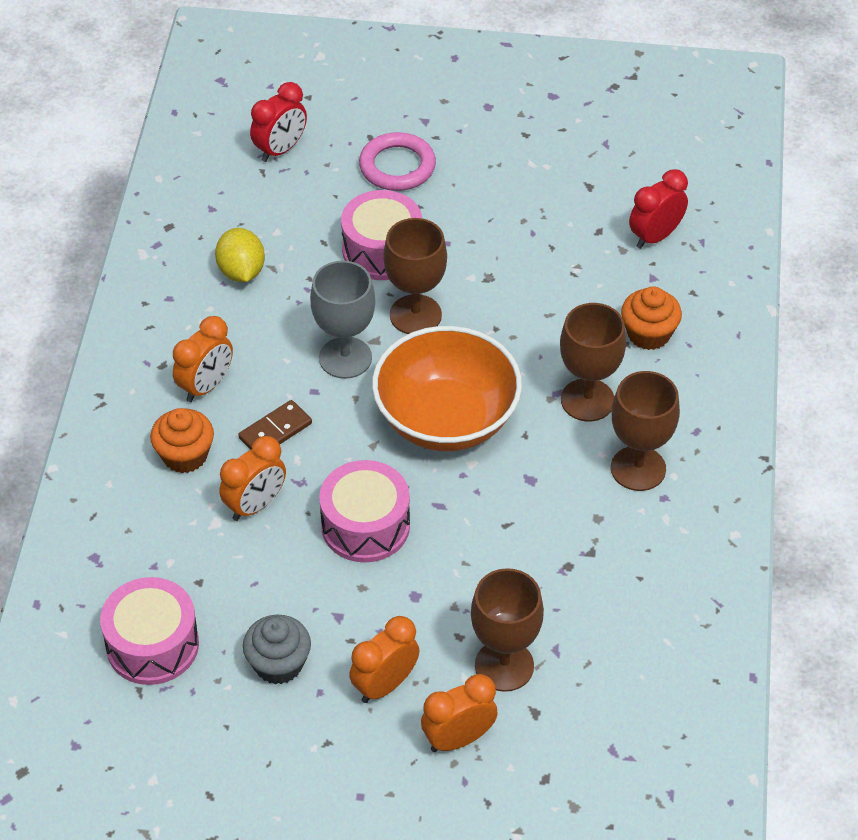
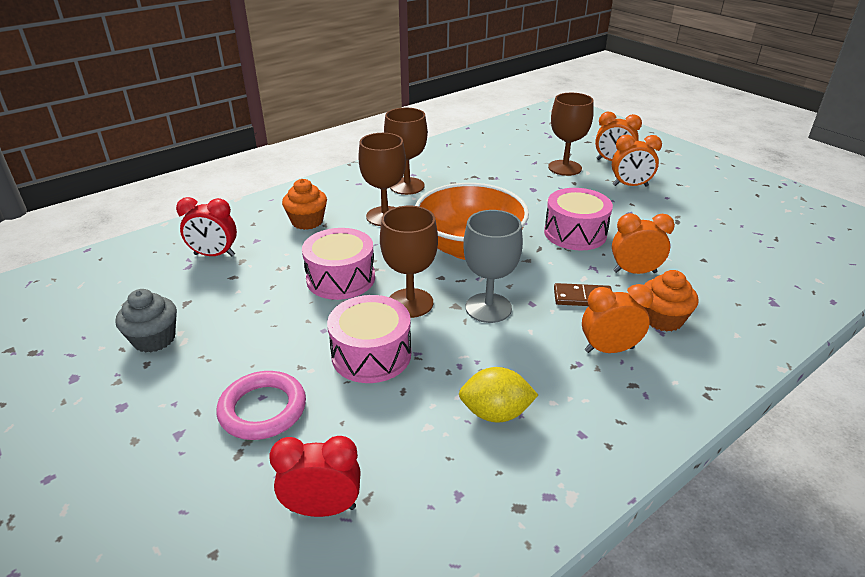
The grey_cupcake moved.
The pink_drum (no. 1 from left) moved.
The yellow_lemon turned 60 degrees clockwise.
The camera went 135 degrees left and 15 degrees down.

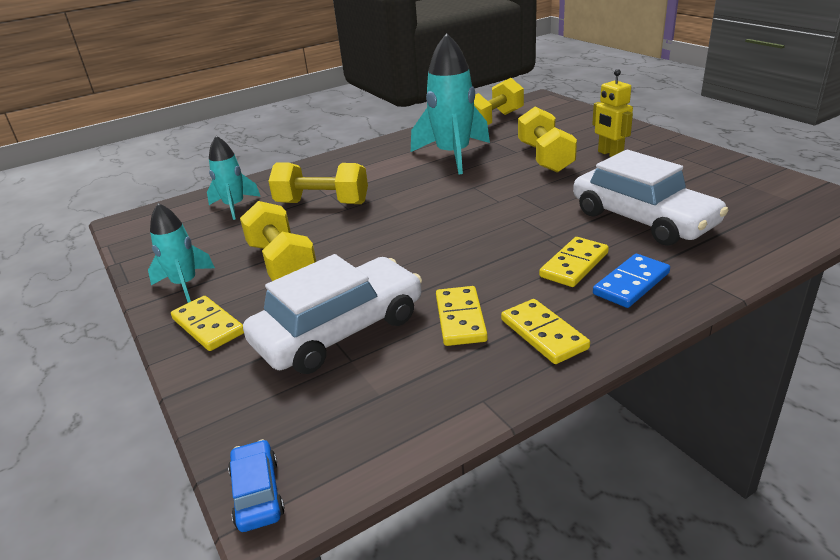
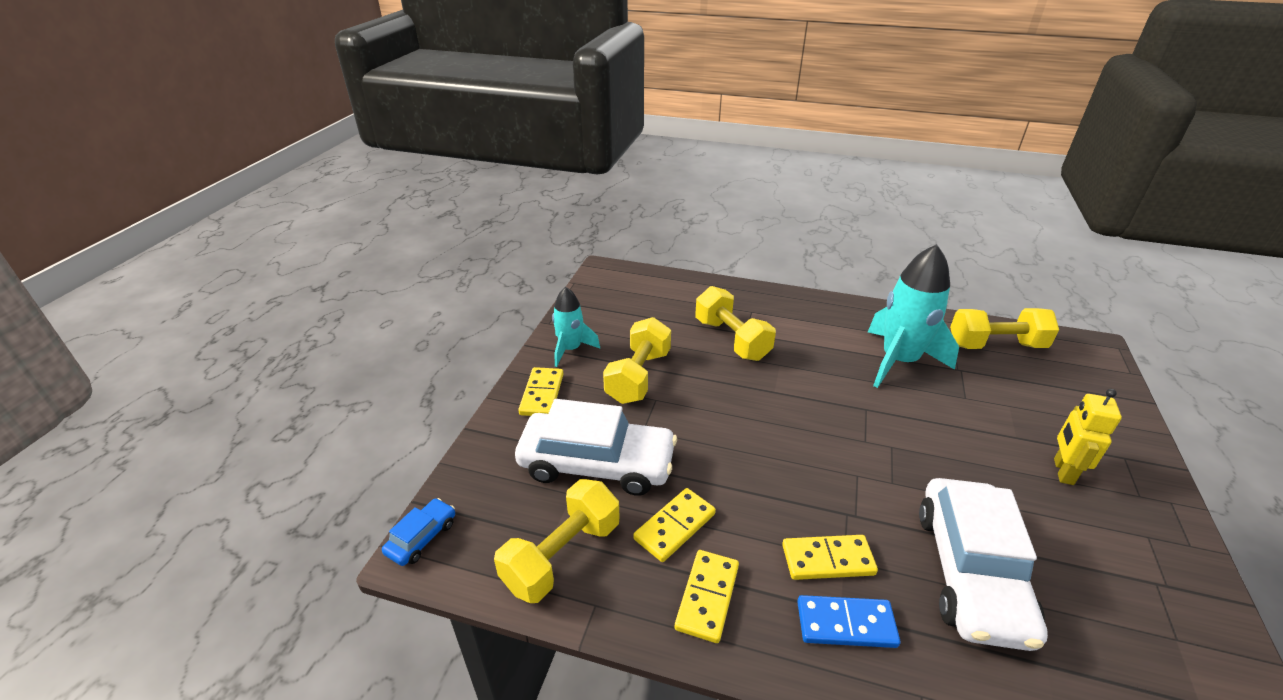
The yellow_dumbbell (no. 4 from left in the first image) moved.
The turquoise_rocket (no. 2 from left) disappeared.
The camera went 45 degrees right and 5 degrees up.

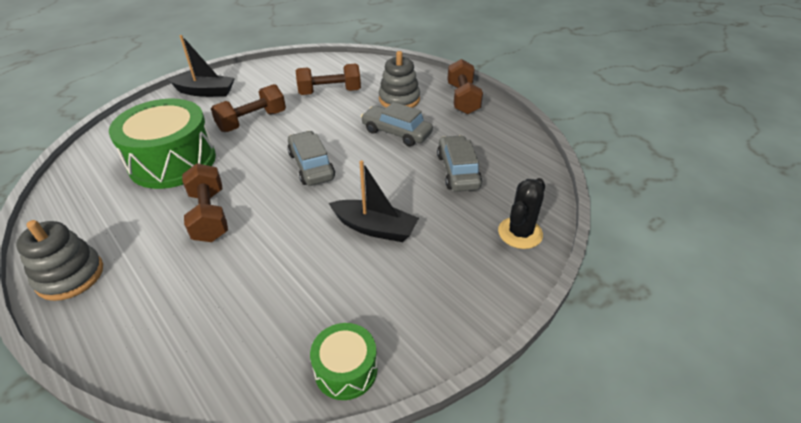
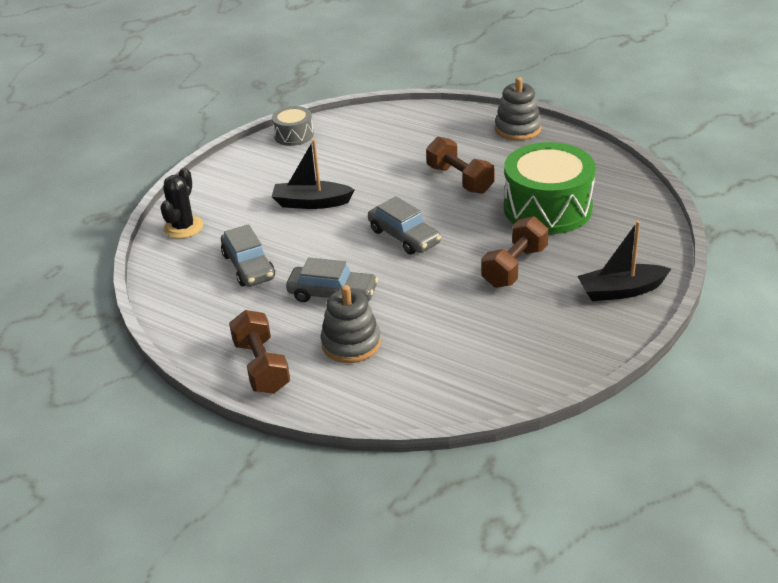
The green_drum (no. 2 from left) became the grey_drum.
The brown_dumbbell (no. 3 from left) disappeared.
The camera went 165 degrees right and 5 degrees down.

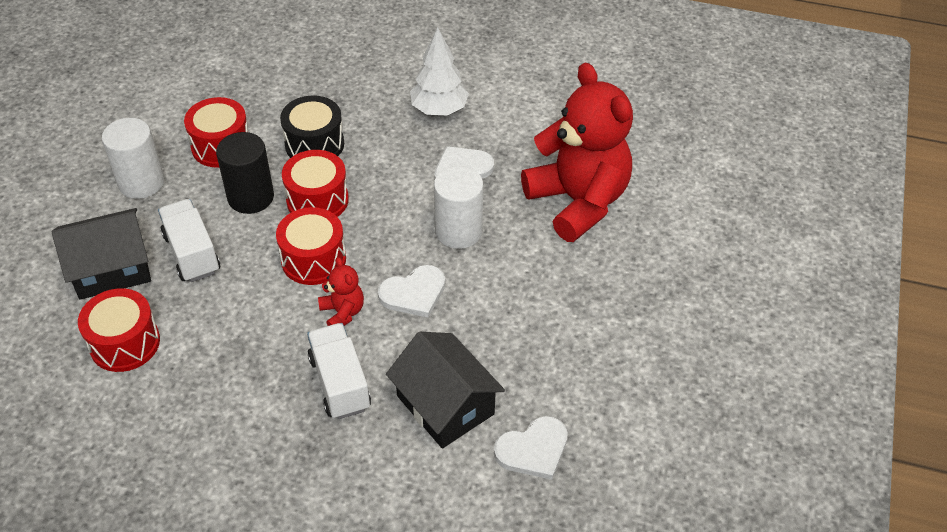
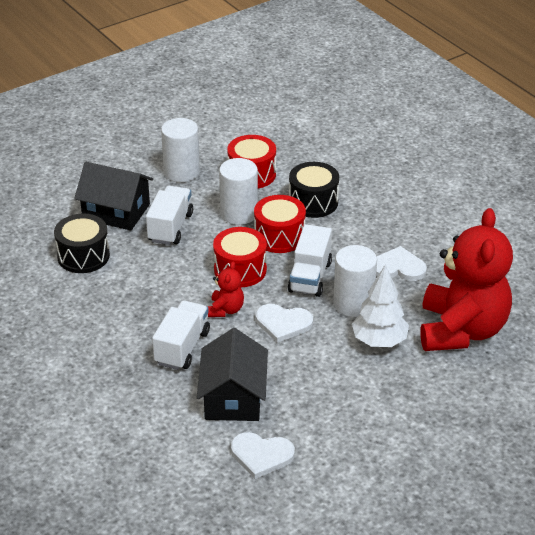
The red_drum (no. 1 from left) became the black_drum (no. 1 from left).
The black_cylinder became the white_cylinder (no. 2 from left).
The white_truck (no. 3 from left) appeared.
The white_tree moved.
The camera went 40 degrees right and 10 degrees down.

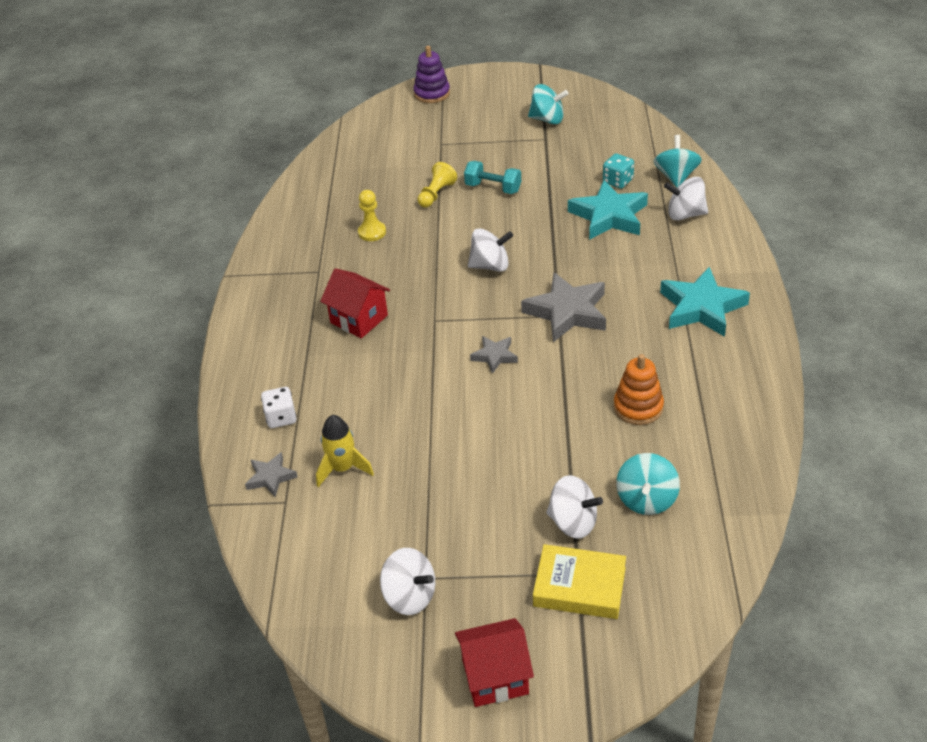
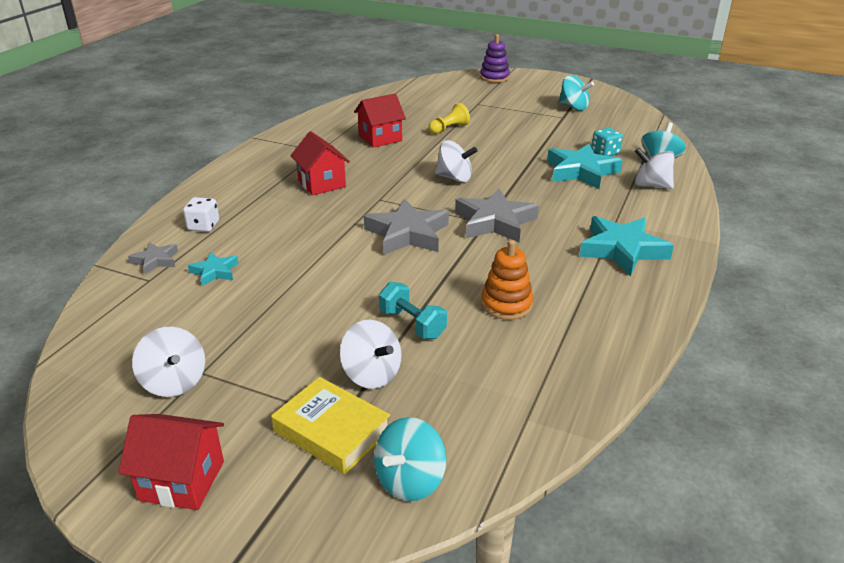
The yellow_rocket was replaced by the turquoise_star (no. 1 from left).
The yellow_pawn (no. 1 from left) was replaced by the red_house (no. 3 from left).
The grey_star (no. 2 from left) changed to 1.91 times the size.
The turquoise_spinning_top (no. 2 from left in the first image) moved.
The turquoise_dumbbell moved.
The camera went 20 degrees right and 10 degrees down.

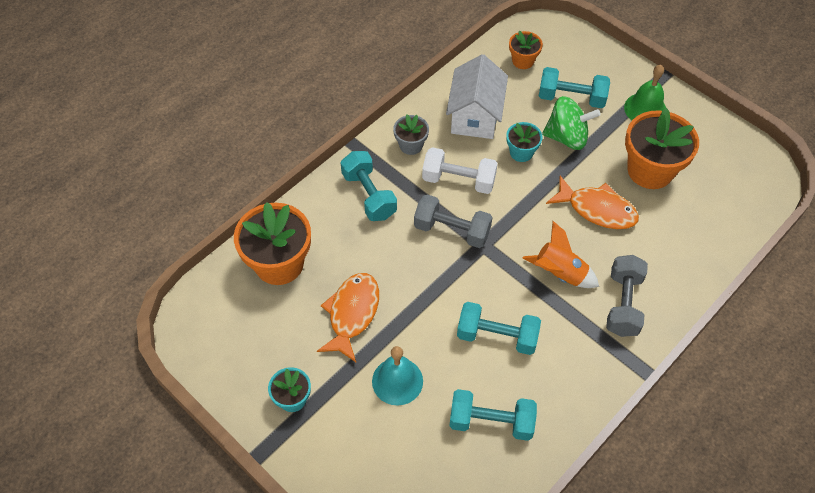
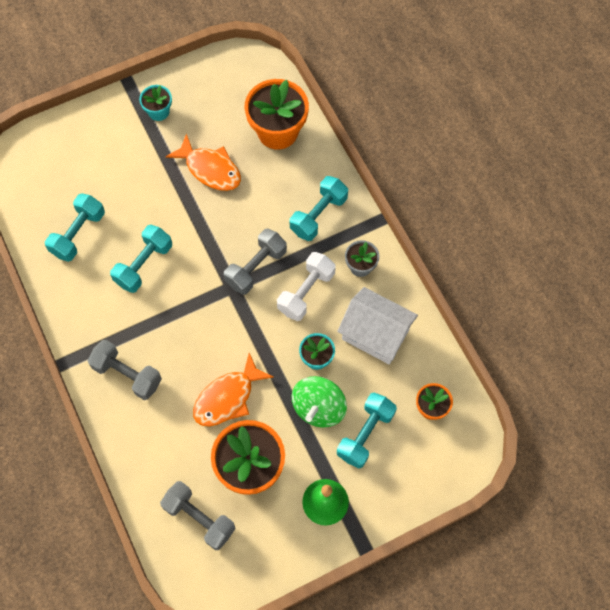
The grey_dumbbell (no. 2 from left) appeared.
The turquoise_dumbbell (no. 1 from left in the first image) turned 45 degrees counterclockwise.
The turquoise_bell disappeared.
The orange_rocket disappeared.
The camera went 110 degrees right and 10 degrees up.

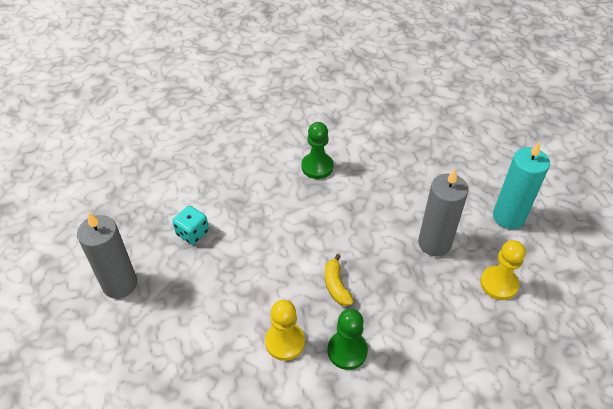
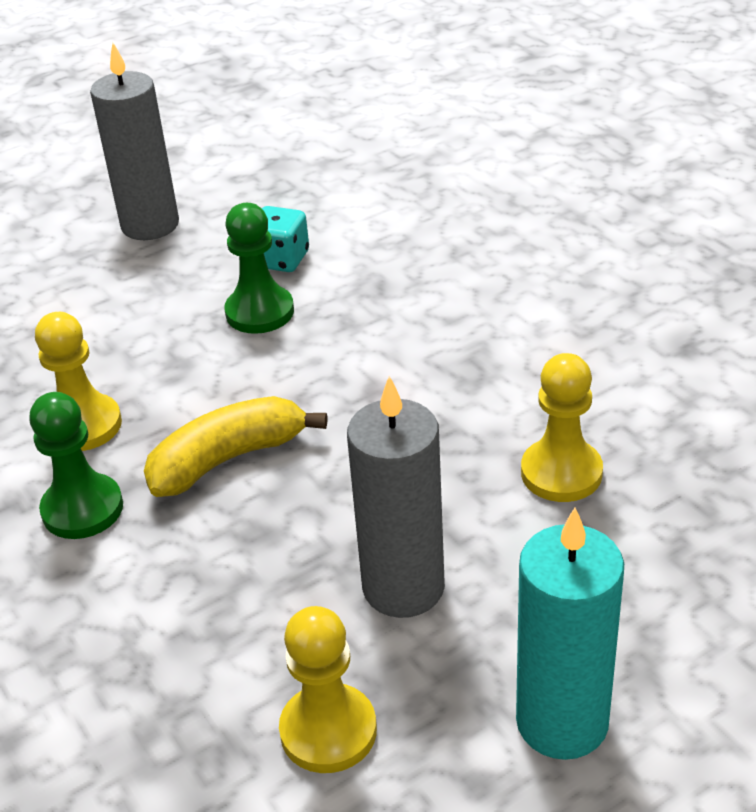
The yellow_banana changed to 1.53 times the size.
The green_pawn (no. 1 from left in the first image) moved.
The yellow_pawn (no. 3 from left) appeared.
The camera went 75 degrees right and 10 degrees down.

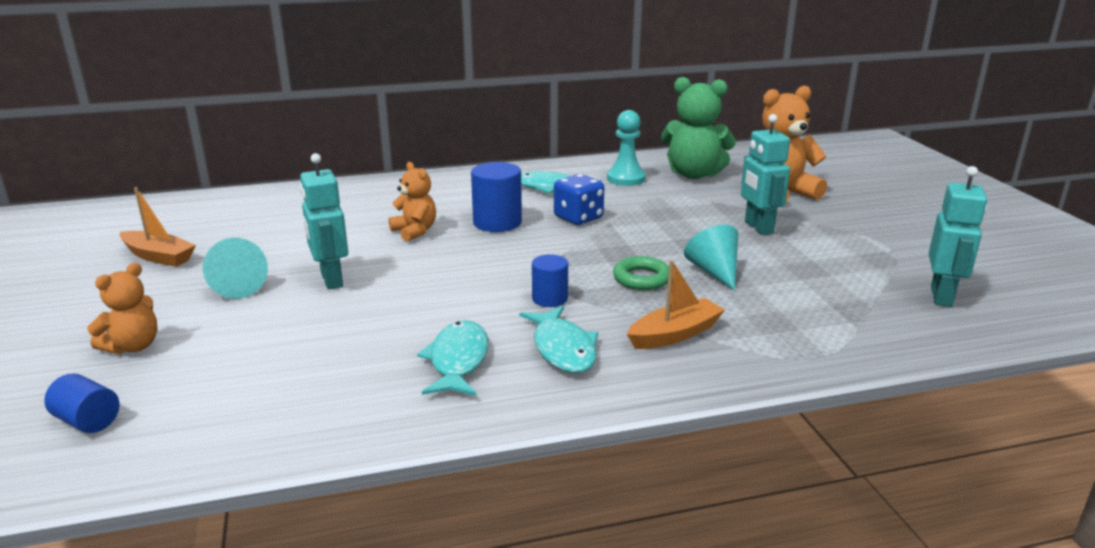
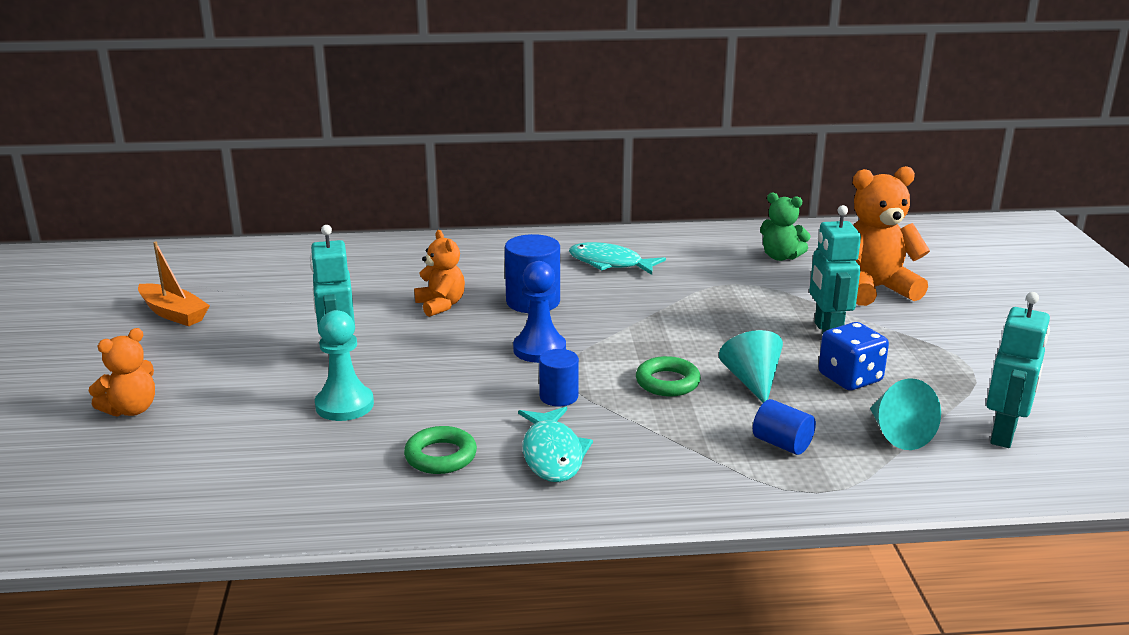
The turquoise_pawn moved.
The turquoise_fish (no. 1 from left) was replaced by the green_ring (no. 1 from left).
The blue_pawn appeared.
The blue_cylinder (no. 1 from left in the first image) moved.
The green_teddy_bear changed to 0.59 times the size.
The blue_dice moved.
The turquoise_cone (no. 1 from left in the first image) moved.
The orange_boat (no. 2 from left) disappeared.
The camera went 10 degrees right and 0 degrees up.

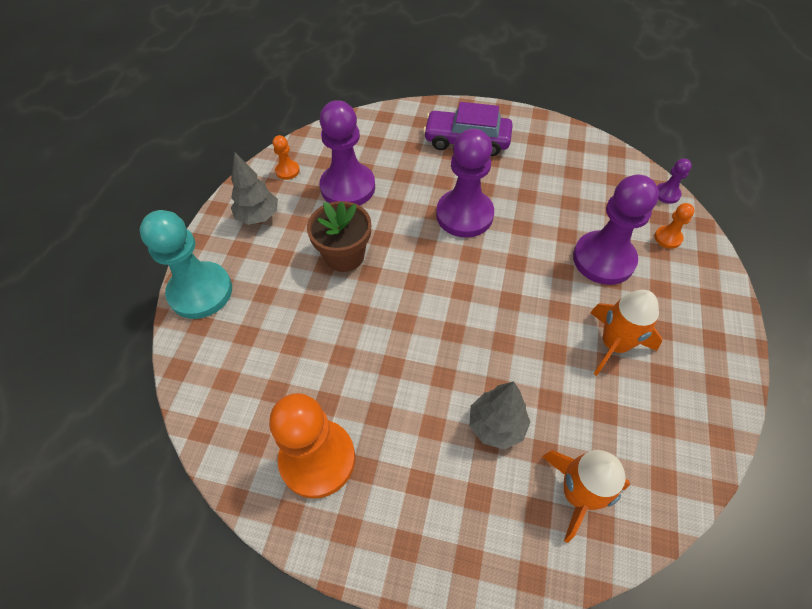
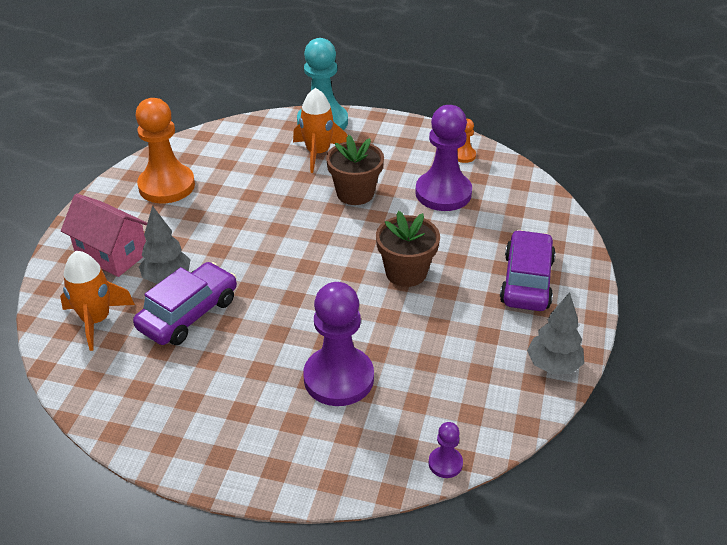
The pink_house appeared.
The purple_car (no. 1 from left) appeared.
The orange_rocket (no. 2 from left) moved.
The purple_pawn (no. 2 from left) was replaced by the brown_flower_pot (no. 2 from left).
The grey_tree (no. 1 from left in the first image) moved.
The orange_pawn (no. 3 from left) disappeared.
The camera went 90 degrees right and 15 degrees down.

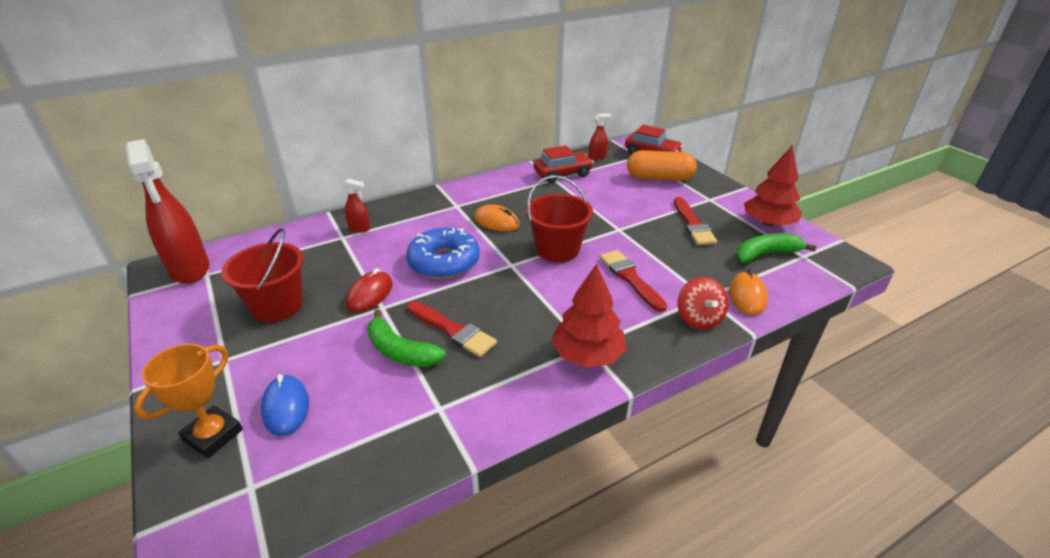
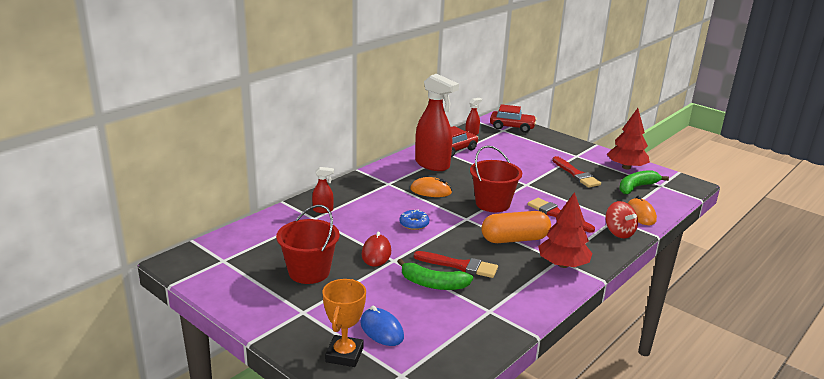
The blue_donut changed to 0.51 times the size.
The red_spray_bottle (no. 1 from left in the first image) moved.
The orange_capsule moved.
The camera went 20 degrees left and 10 degrees down.

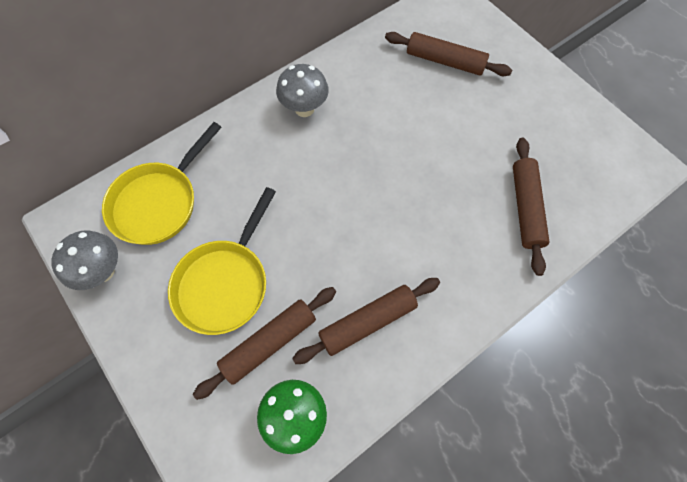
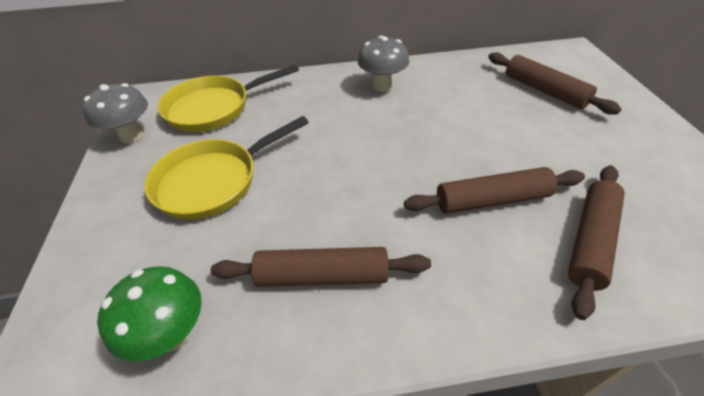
The brown_rolling_pin (no. 1 from left in the first image) moved.
The camera went 30 degrees right and 20 degrees down.

